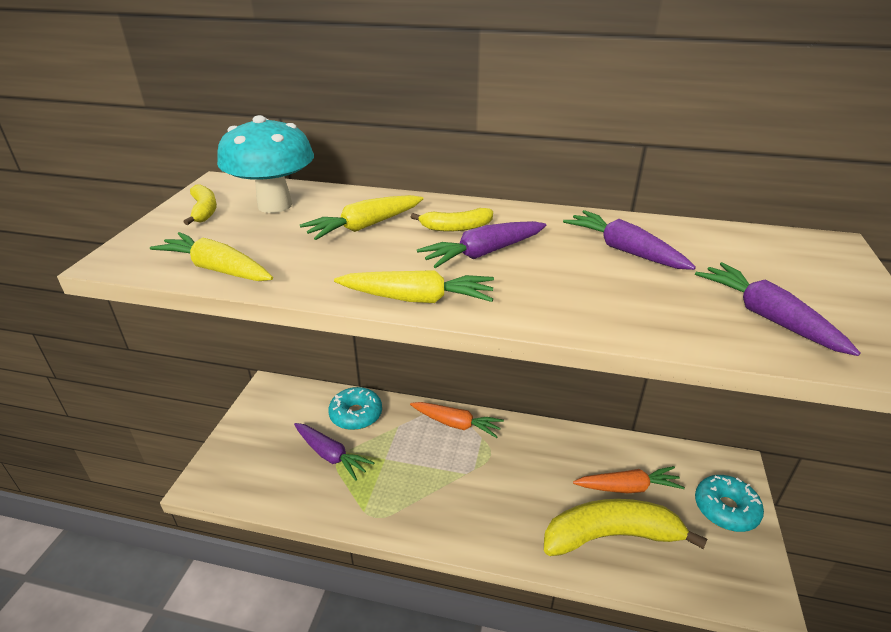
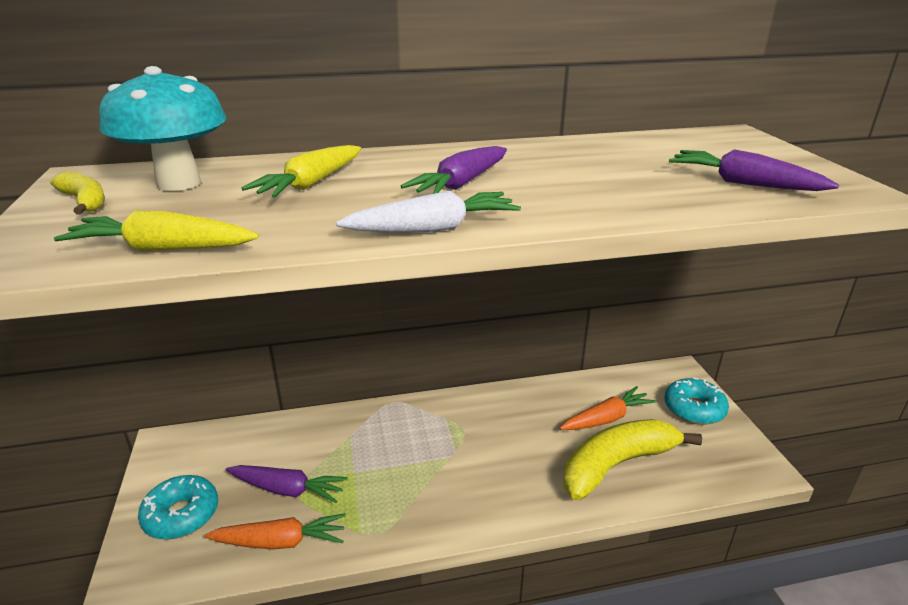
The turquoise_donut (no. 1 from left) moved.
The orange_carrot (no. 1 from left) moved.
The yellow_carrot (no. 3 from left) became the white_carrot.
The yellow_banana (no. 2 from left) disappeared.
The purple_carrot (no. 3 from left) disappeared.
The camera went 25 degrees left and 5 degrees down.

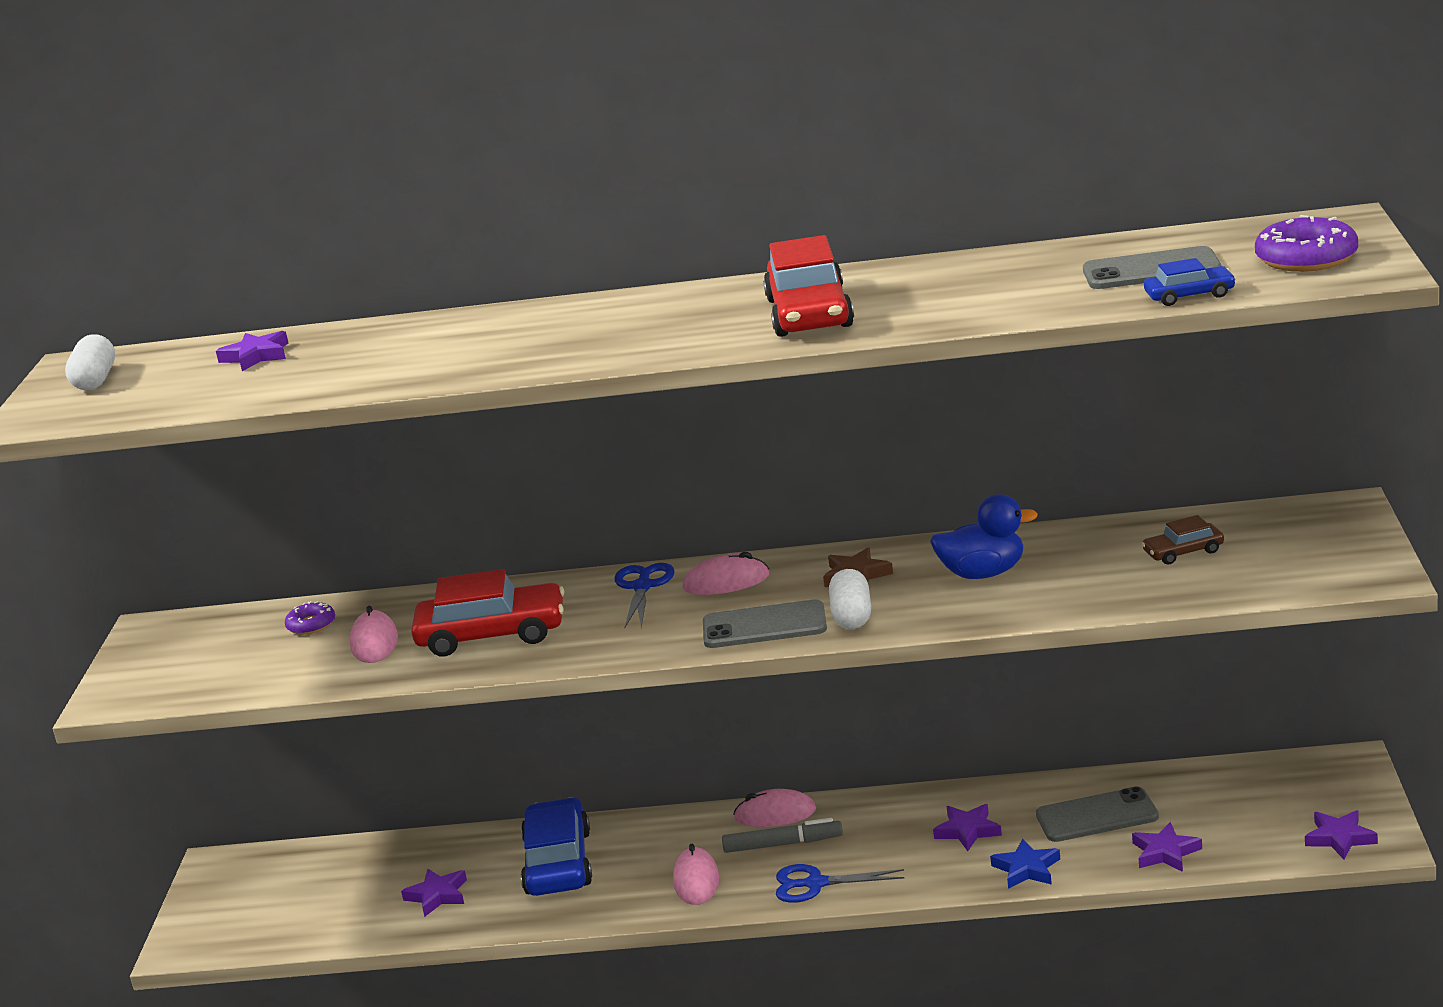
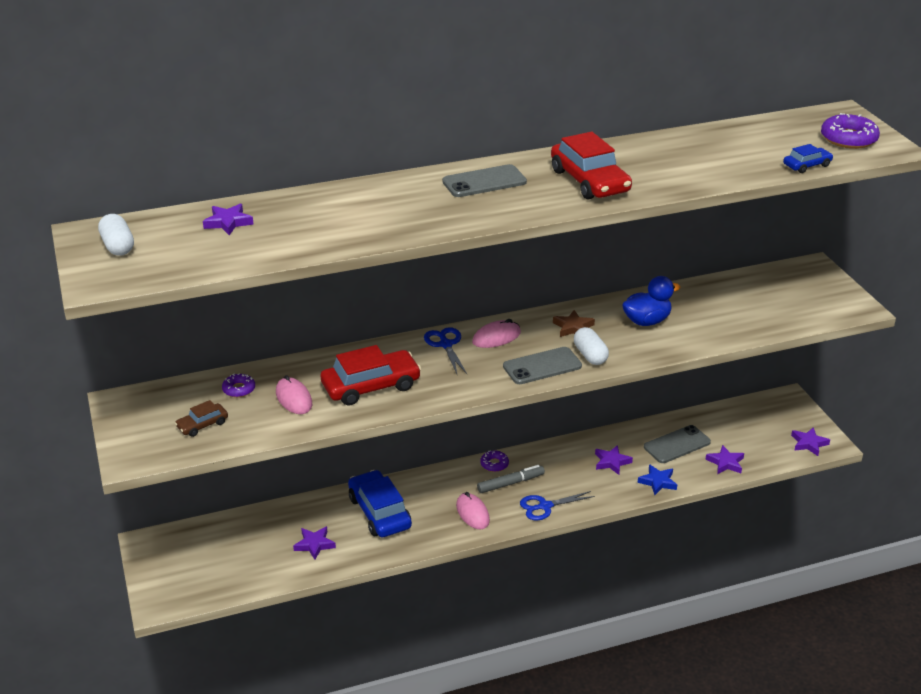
The brown_car moved.
The grey_phone (no. 3 from left in the first image) moved.
The pink_mouse (no. 4 from left) was replaced by the purple_donut (no. 2 from left).
The camera went 25 degrees left and 10 degrees up.

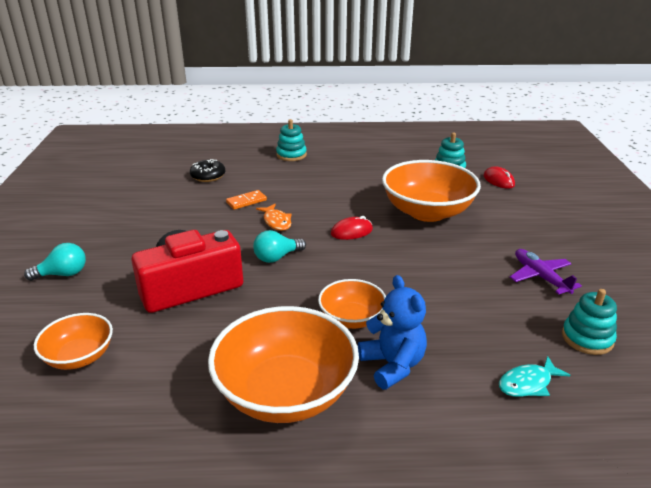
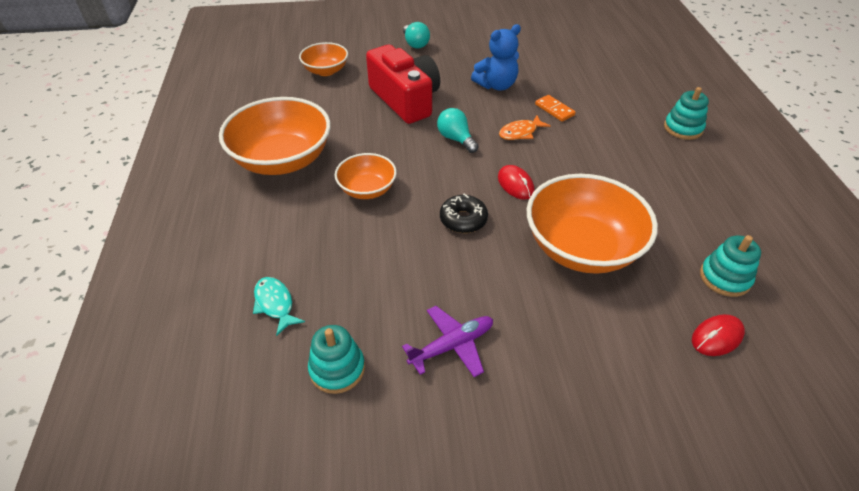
The black_donut moved.
The blue_teddy_bear moved.
The camera went 85 degrees right and 15 degrees up.

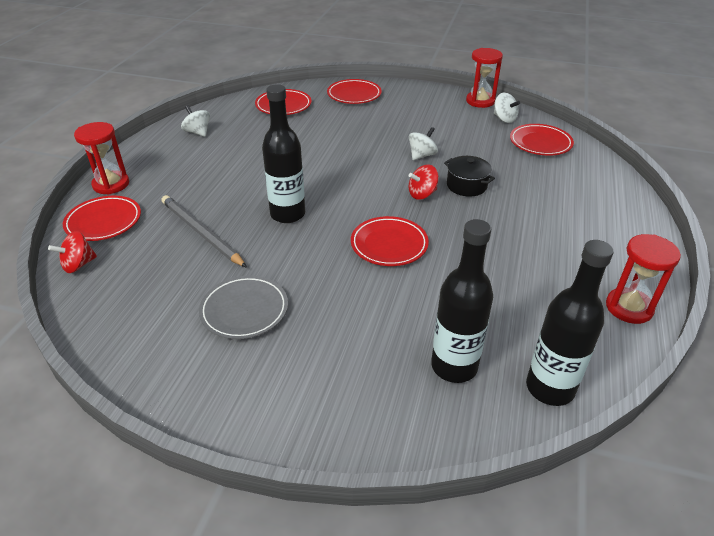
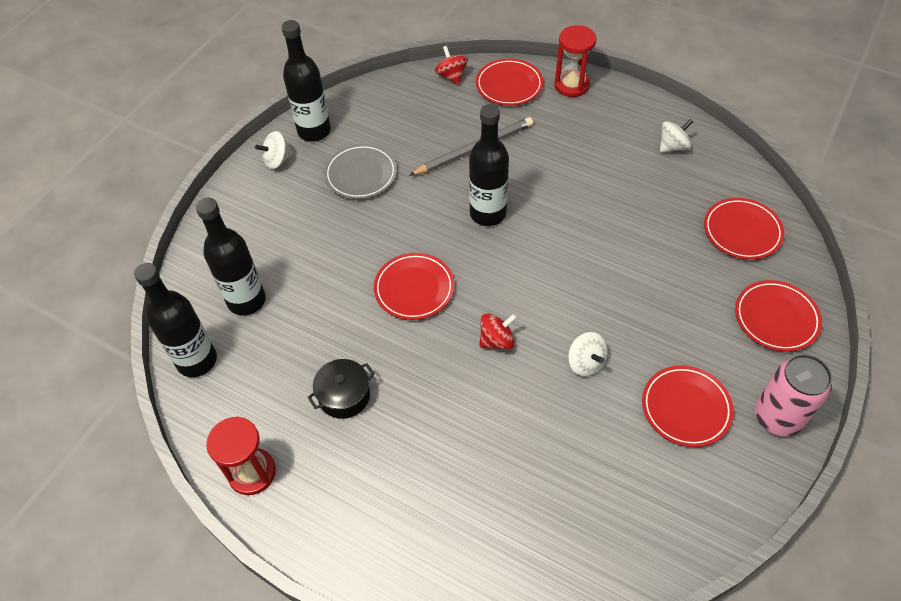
The white_spinning_top (no. 3 from left in the first image) moved.
The black_bottle (no. 3 from left) appeared.
The black_pot moved.
The red_spinning_top (no. 2 from left) turned 75 degrees clockwise.
The red_plate (no. 5 from left in the first image) moved.
The pink_can appeared.
The red_hourglass (no. 2 from left) disappeared.
The camera went 105 degrees right and 15 degrees up.

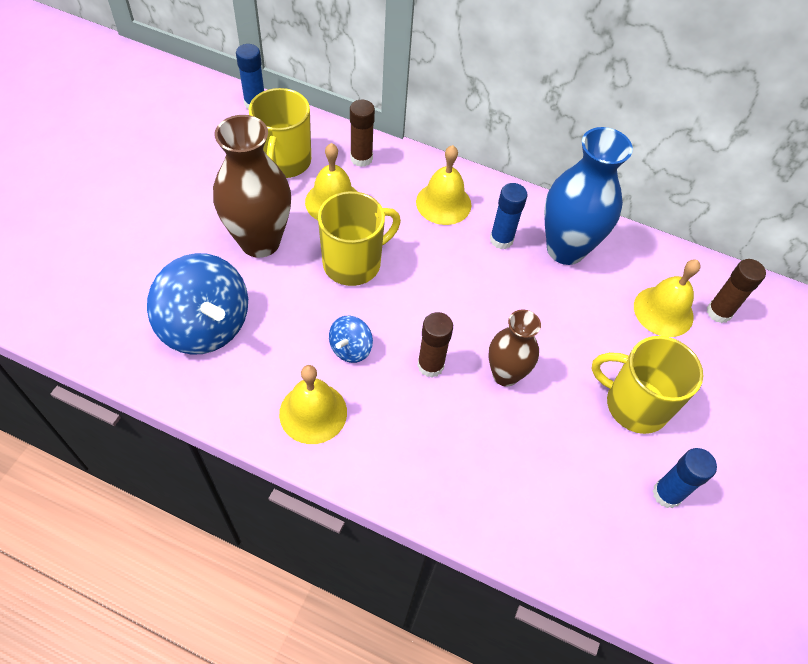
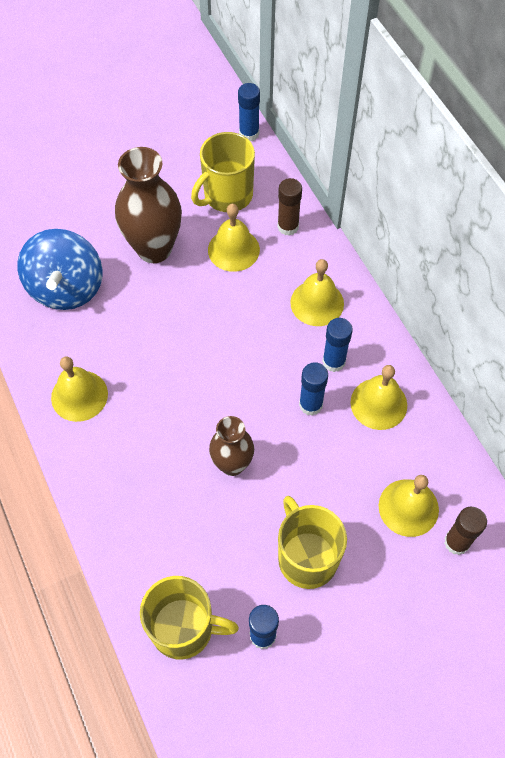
The yellow_mug (no. 2 from left in the first image) moved.
The blue_glue_stick (no. 3 from left) appeared.
The blue_vase was replaced by the yellow_bell (no. 4 from left).
The blue_spinning_top (no. 2 from left) disappeared.
The brown_glue_stick (no. 2 from left) disappeared.
The camera went 45 degrees right and 5 degrees up.

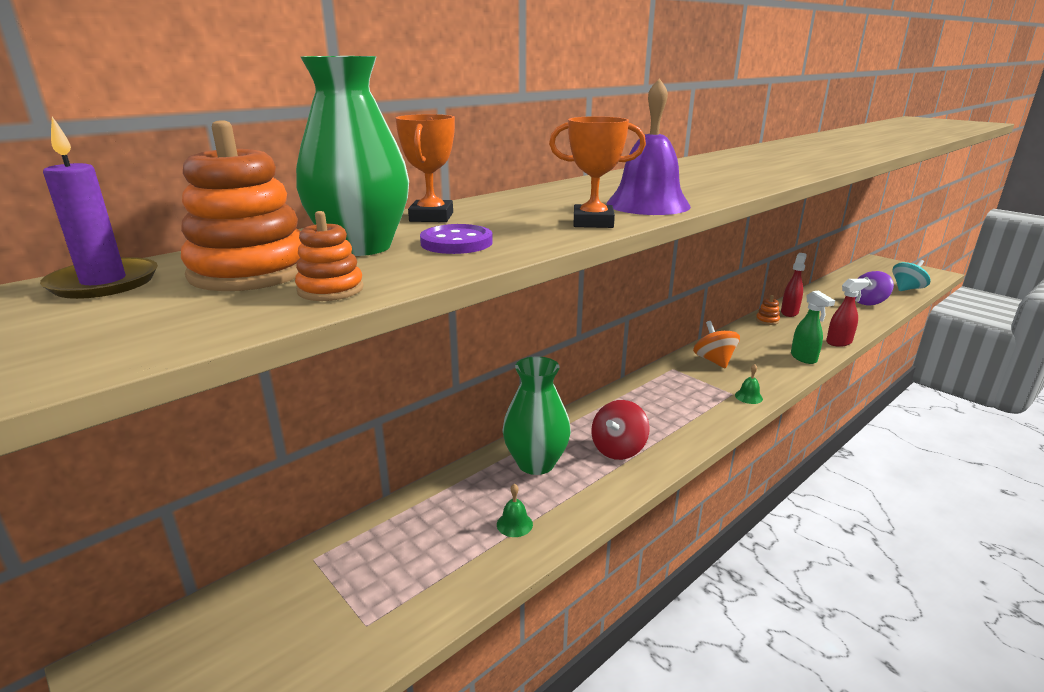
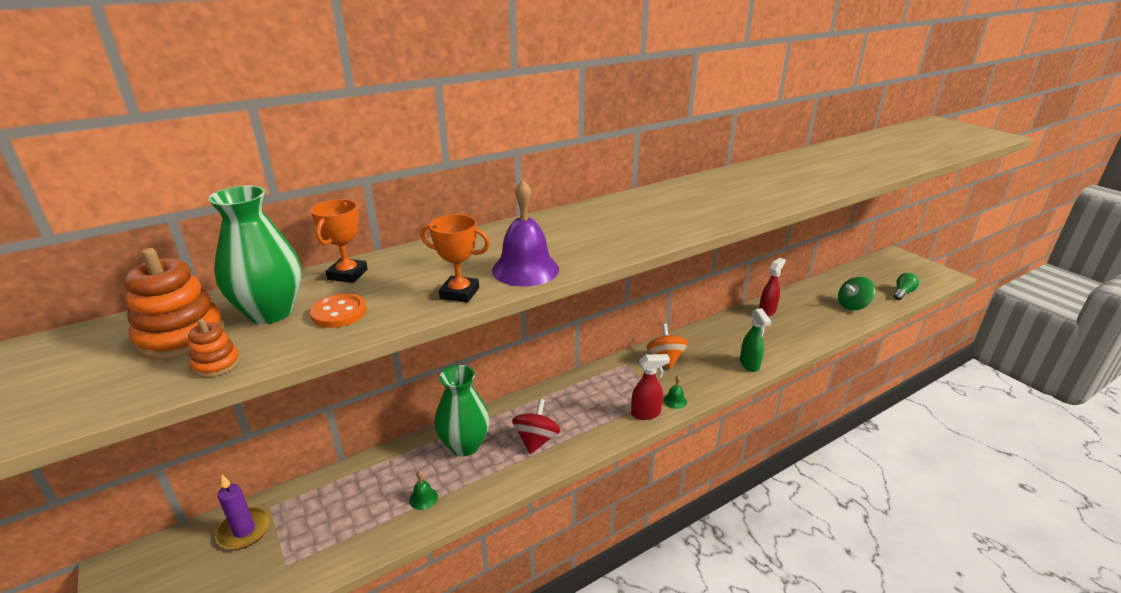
The purple_candle moved.
The purple_button became the orange_button.
The red_spinning_top turned 150 degrees clockwise.
The red_spray_bottle (no. 2 from left in the first image) moved.
The purple_spinning_top became the green_spinning_top.
The turquoise_spinning_top was replaced by the green_light_bulb.
The orange_stacking_toy (no. 3 from left) disappeared.
The camera went 10 degrees right and 5 degrees up.

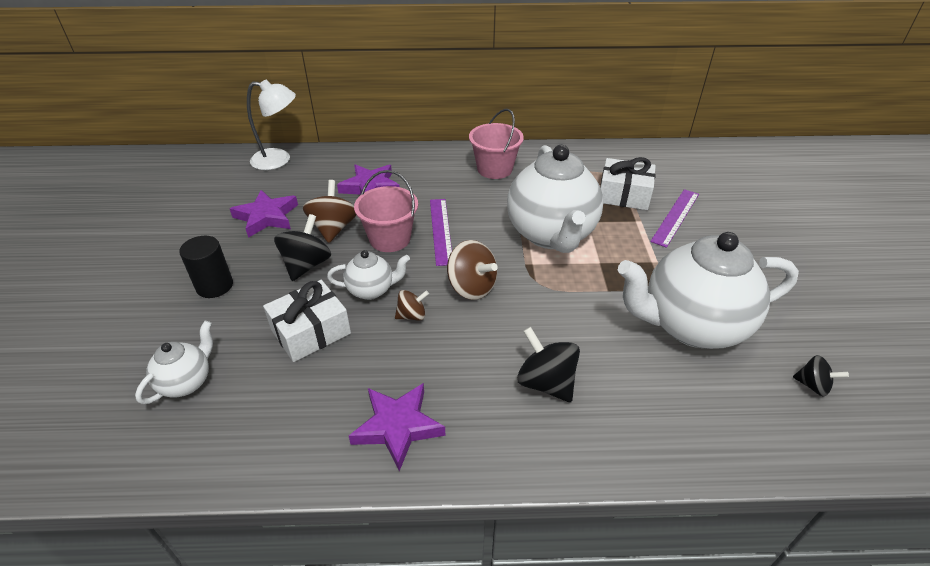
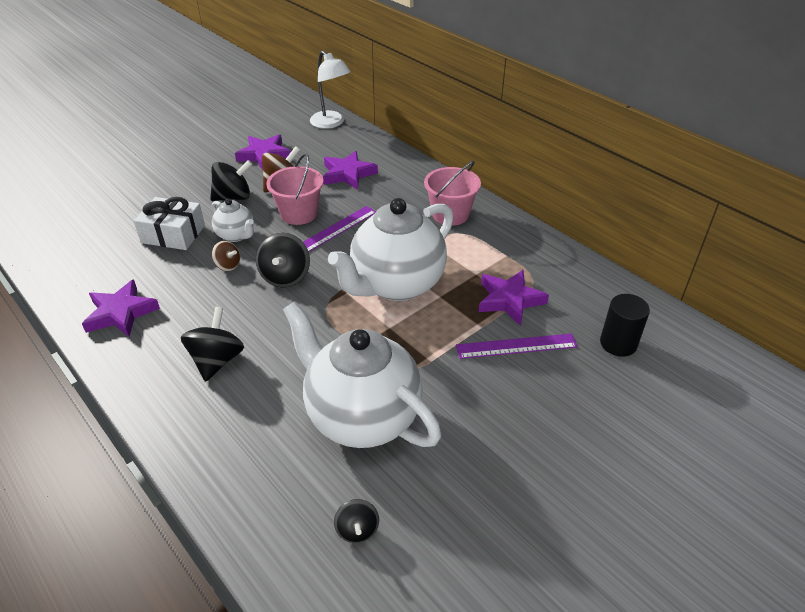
The brown_spinning_top (no. 3 from left) became the black_spinning_top (no. 3 from left).
The white_gift (no. 2 from left) was replaced by the purple_star (no. 4 from left).
The black_cylinder moved.
The white_teapot (no. 1 from left) disappeared.
The camera went 50 degrees right and 0 degrees up.

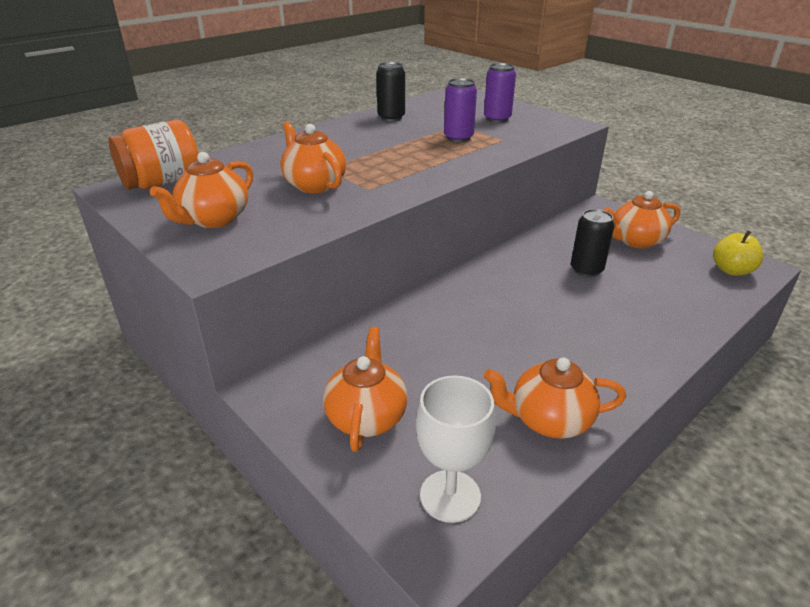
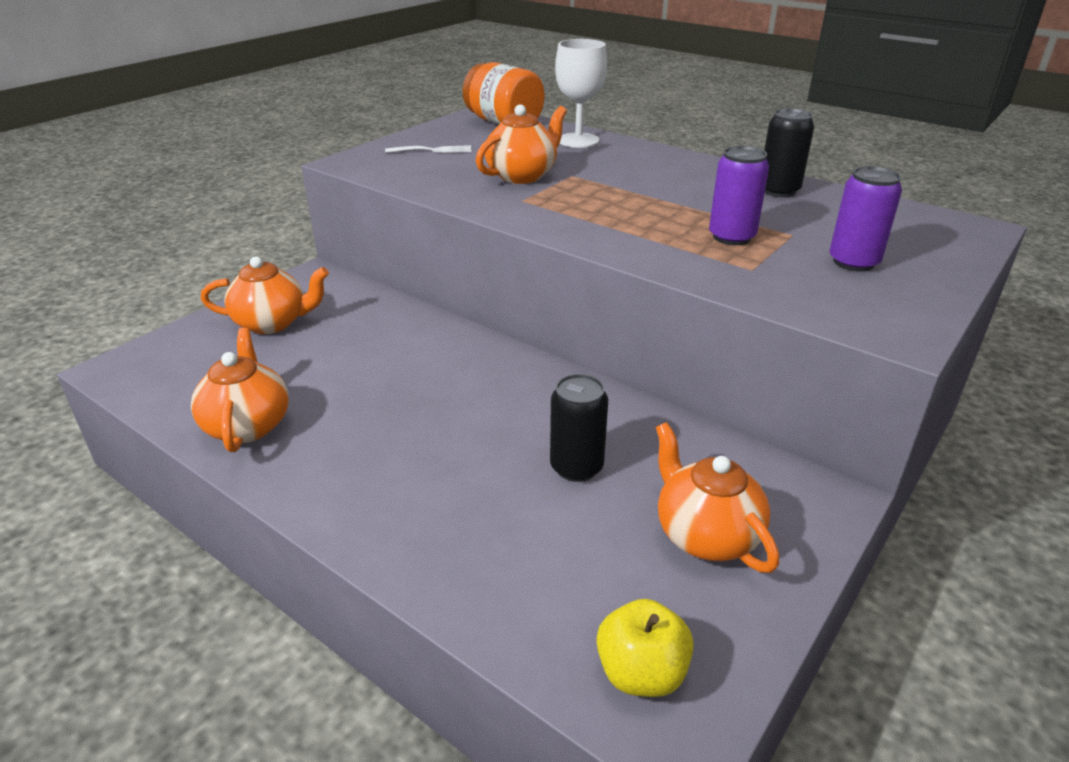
The orange_teapot (no. 1 from left) was replaced by the white_fork.
The white_goblet moved.
The camera went 80 degrees right and 0 degrees up.

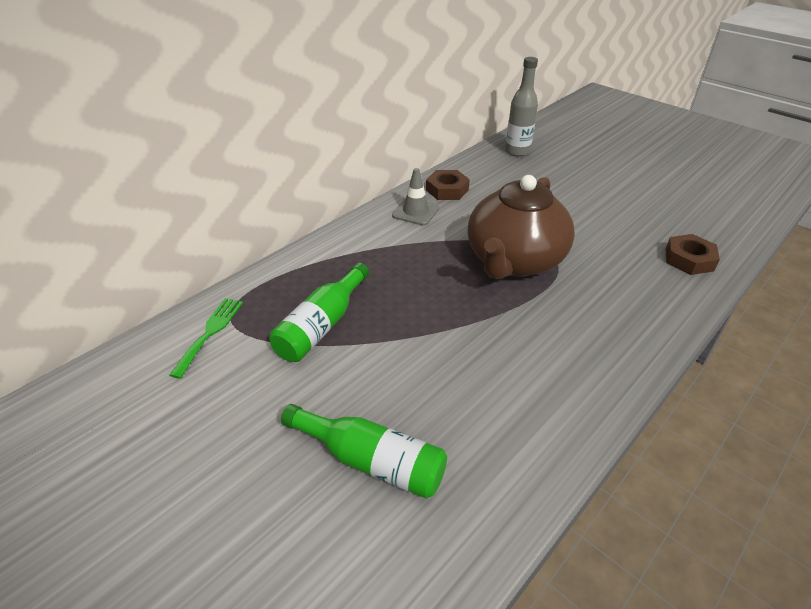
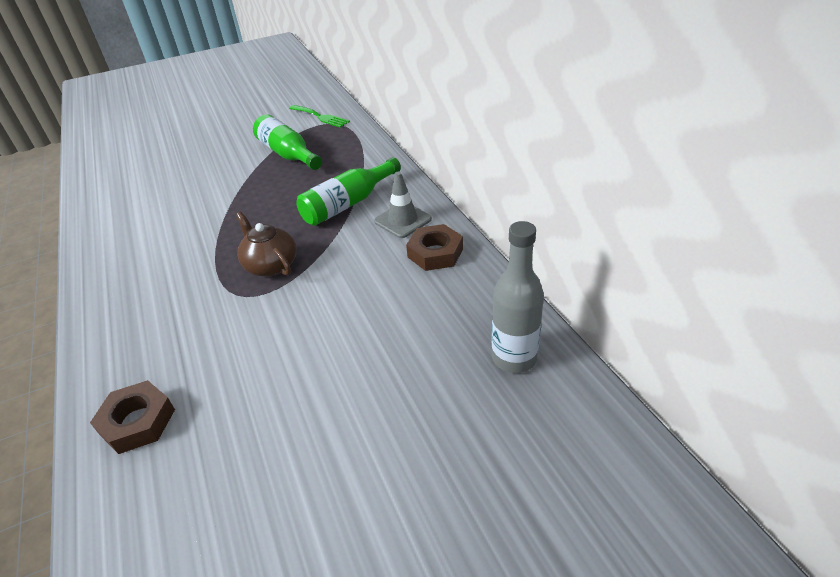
The brown_teapot changed to 0.51 times the size.
The green_bottle (no. 2 from left) moved.
The camera went 115 degrees right and 0 degrees up.

